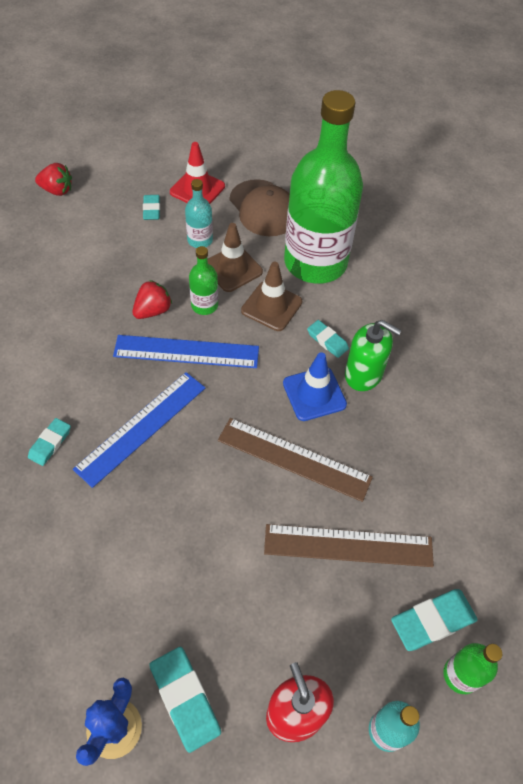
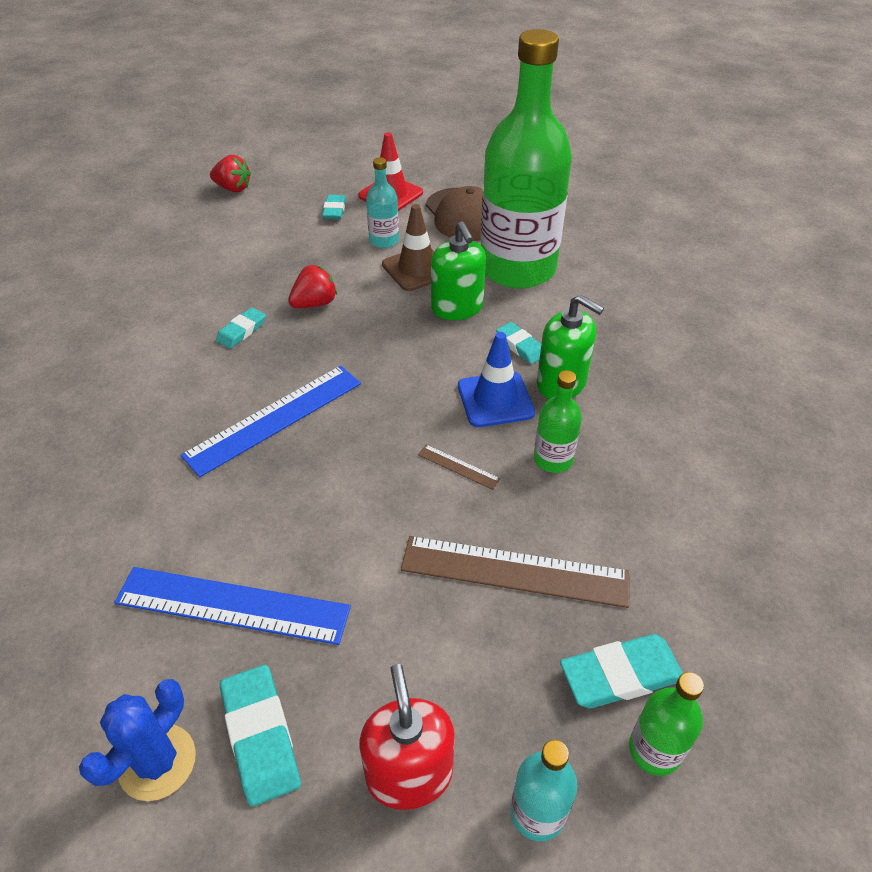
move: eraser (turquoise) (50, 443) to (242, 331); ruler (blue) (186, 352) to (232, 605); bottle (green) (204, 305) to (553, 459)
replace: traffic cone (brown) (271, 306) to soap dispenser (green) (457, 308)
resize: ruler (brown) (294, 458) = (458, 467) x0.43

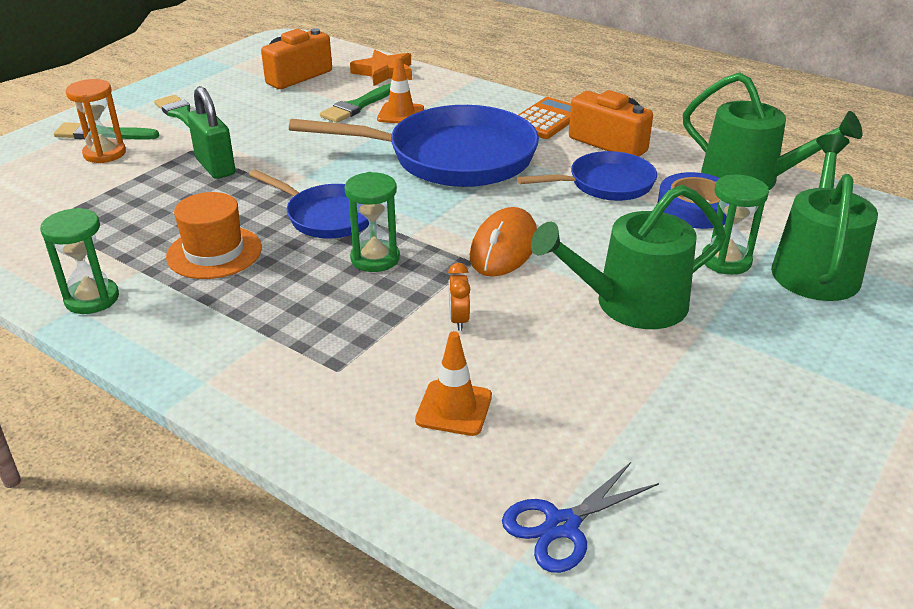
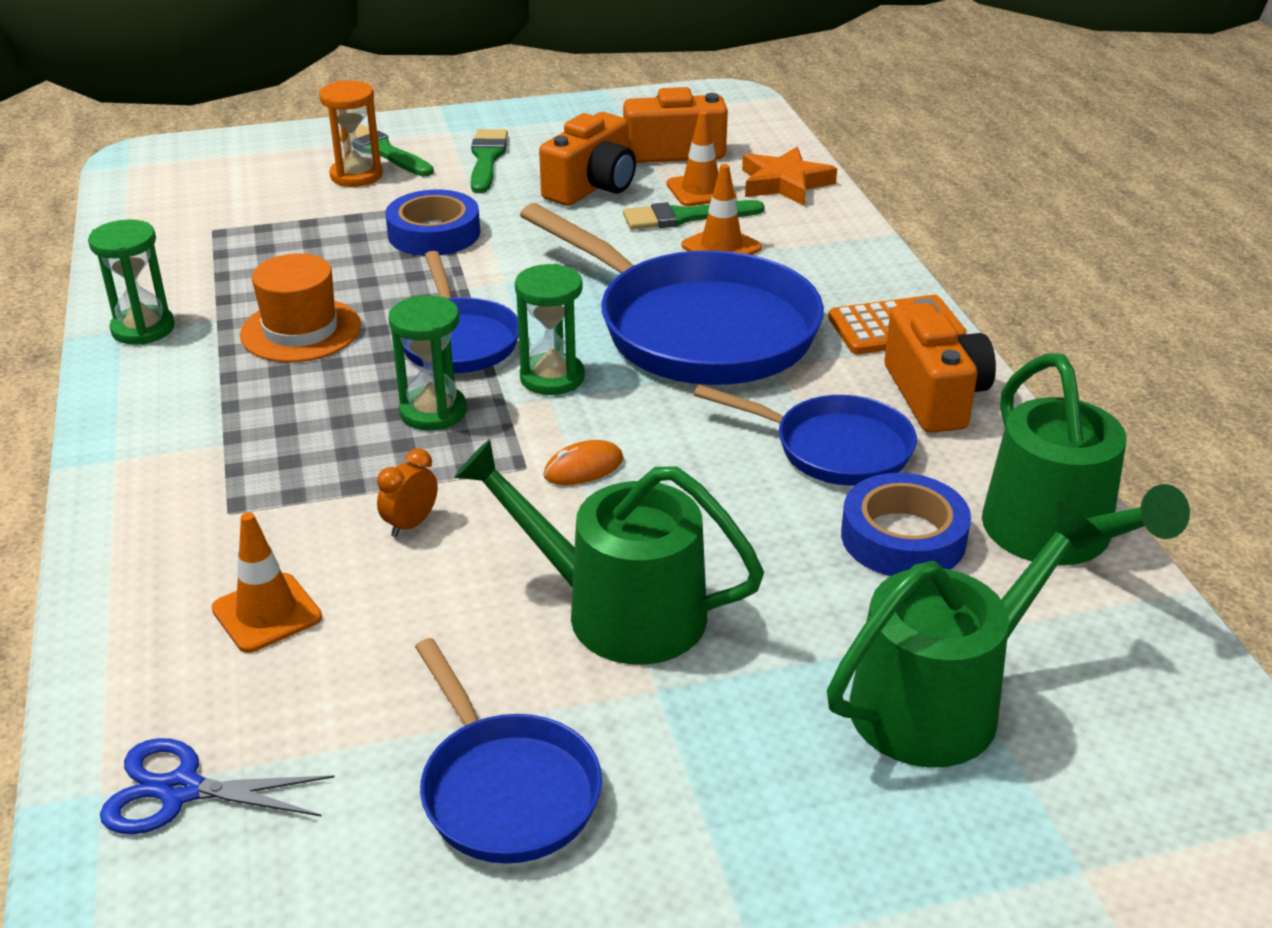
insert: pan (blue) (505, 790); camera (orange) (592, 187); traffic cone (orange) (701, 190)
move: hourglass (green) (726, 261) to (552, 378)
replace: padlock (green) (215, 167) to tape (blue) (434, 233)
resize: mouse (orange) (504, 248) = (583, 468) x0.54

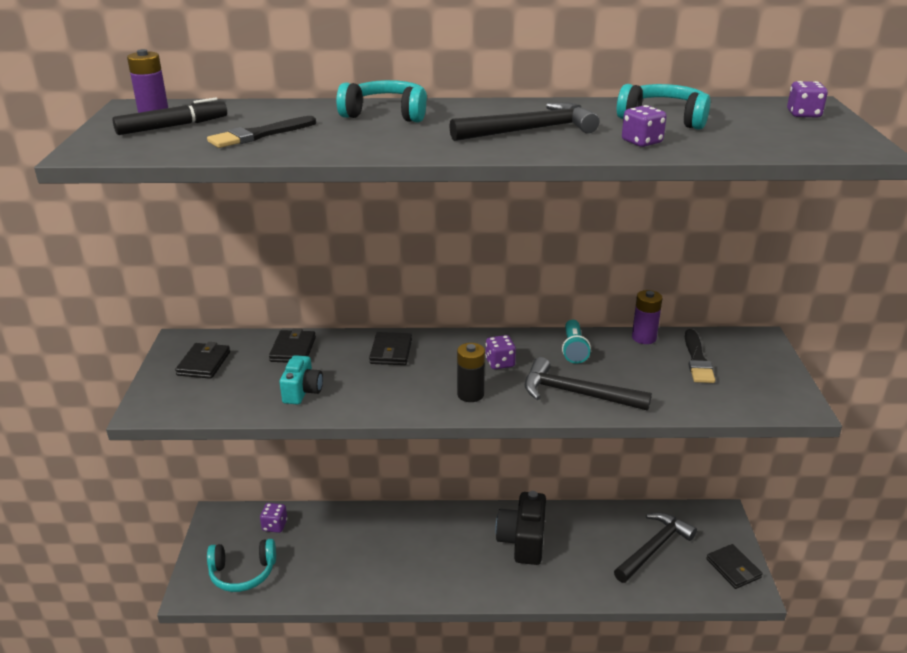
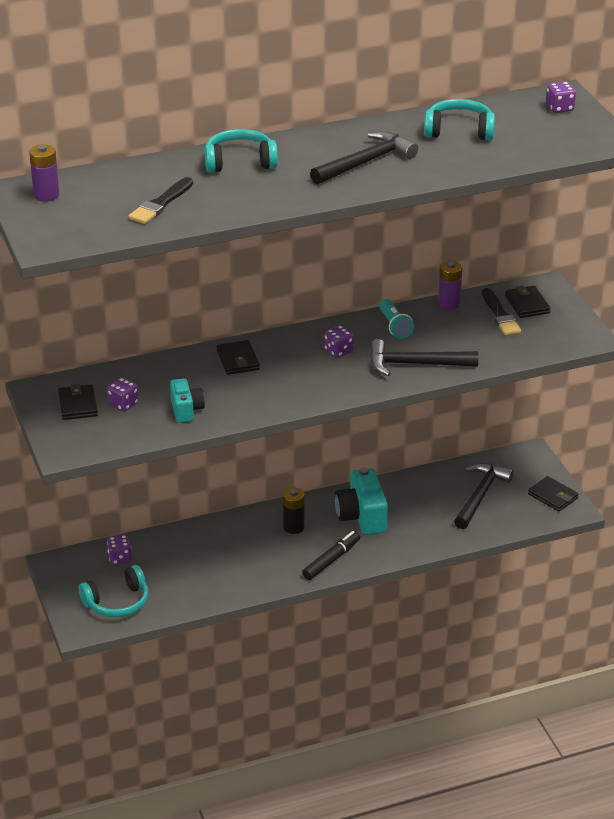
move: marker (black) (172, 126) to (331, 560); wallet (black) (293, 349) to (527, 304); battery (black) (470, 394) to (293, 527); dice (purple) (641, 142) to (123, 404)
recolor: camera (black) (522, 541) to camera (turquoise) (361, 517)

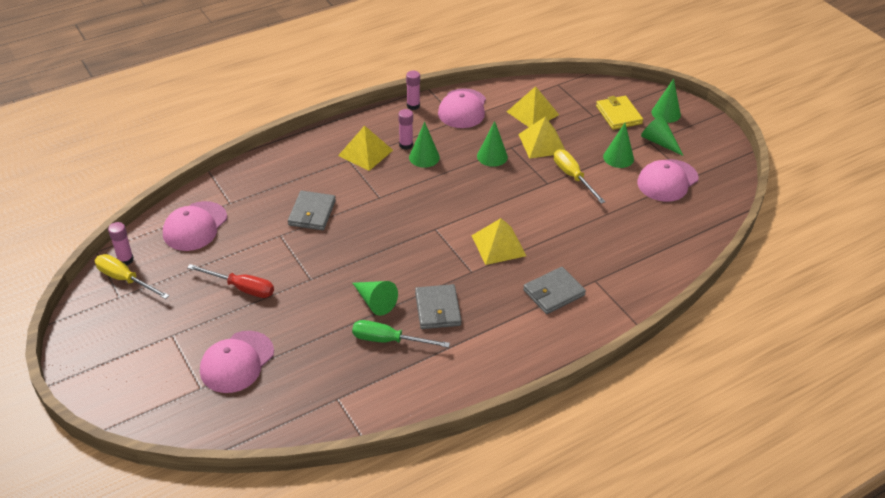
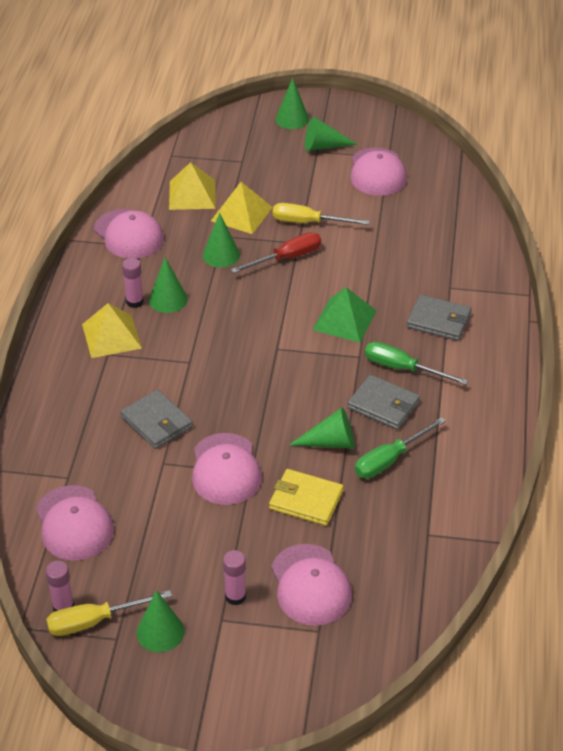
insert: cap (pink) (225, 469); screwdriver (green) (402, 369)
move: screwdriver (red) (241, 288) to (287, 258); glue stick (pink) (413, 106) to (235, 596); wallet (yellow) (618, 115) to (306, 500); cone (green) (618, 157) to (160, 632)
recolor: pyramid (yellow) (498, 245) to pyramid (green) (344, 320)
rotate: wallet (grey) (553, 292) = (438, 320) 75 degrees counterclockwise

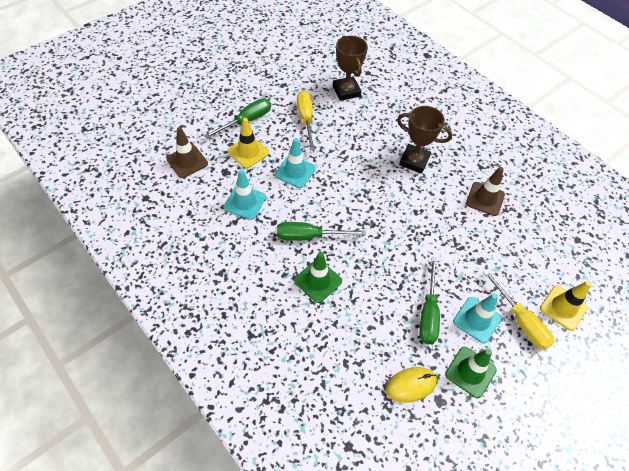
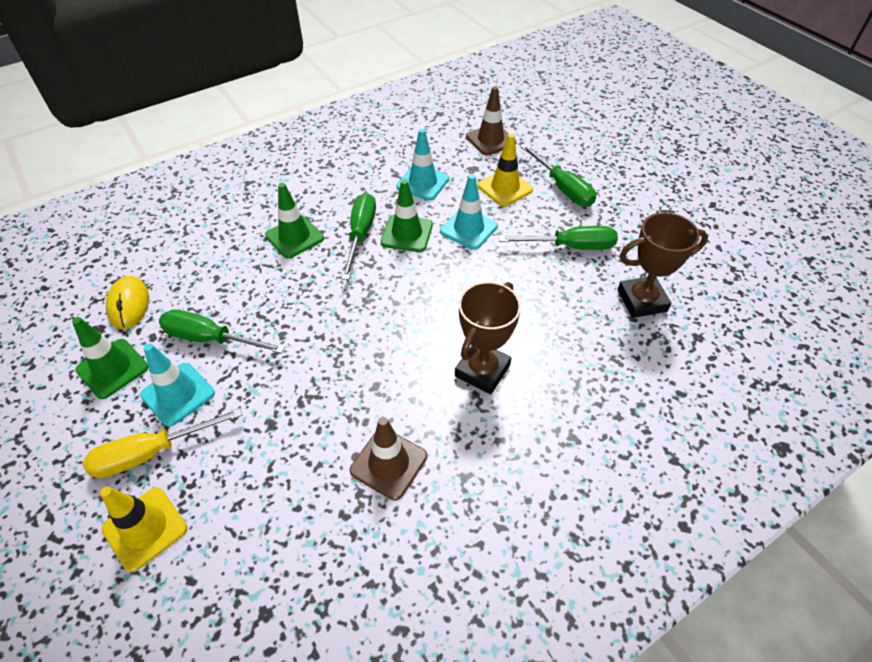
insert: traffic cone (green) (407, 234)
recolor: screwdriver (yellow) (306, 119) to screwdriver (green) (570, 246)

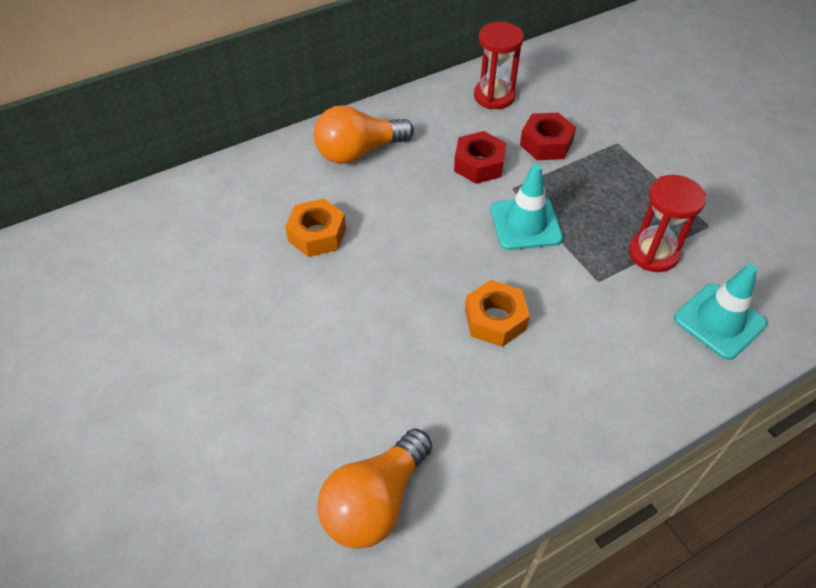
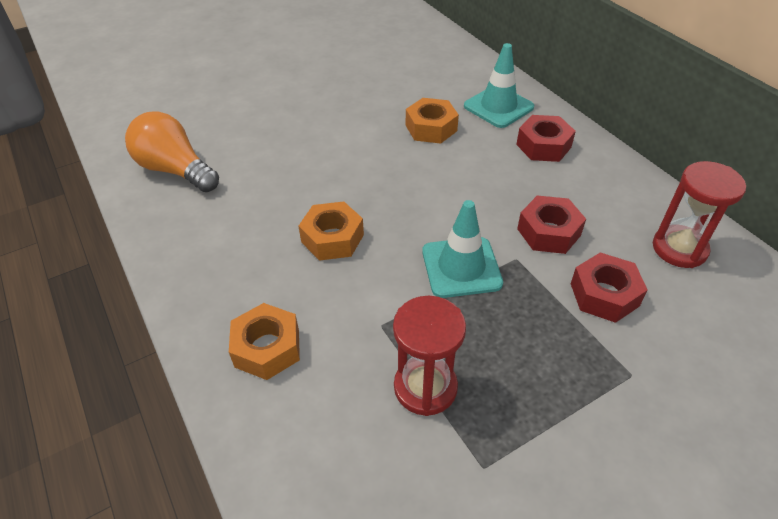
insert: nut (orange) (267, 348)
move: traffic cone (turquoise) (719, 321) to (498, 107)
replace: light bulb (orange) (358, 152) to nut (red) (543, 146)

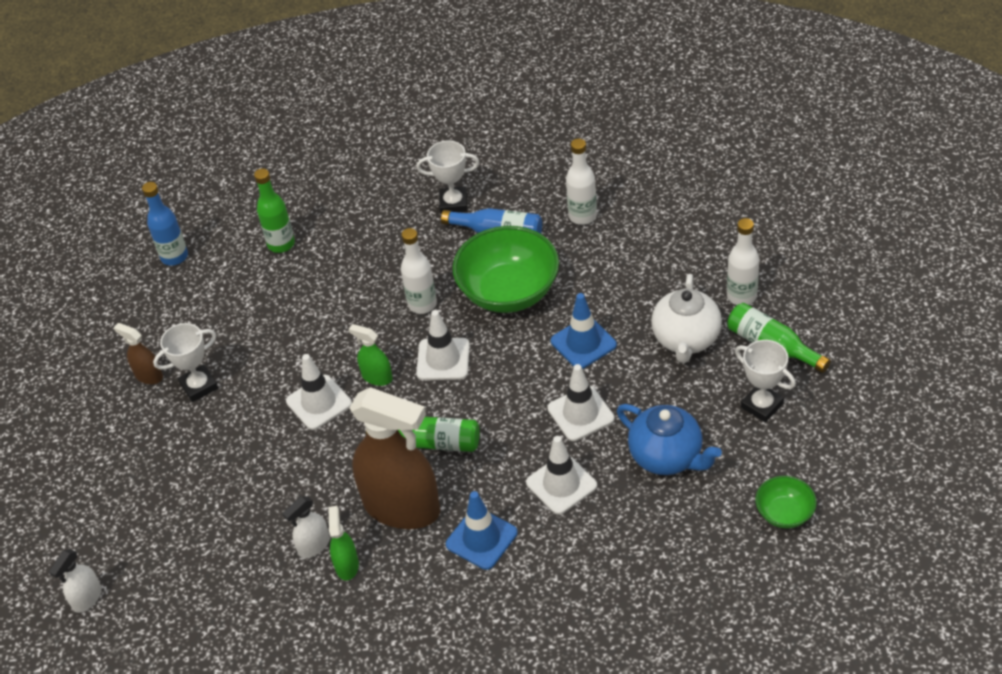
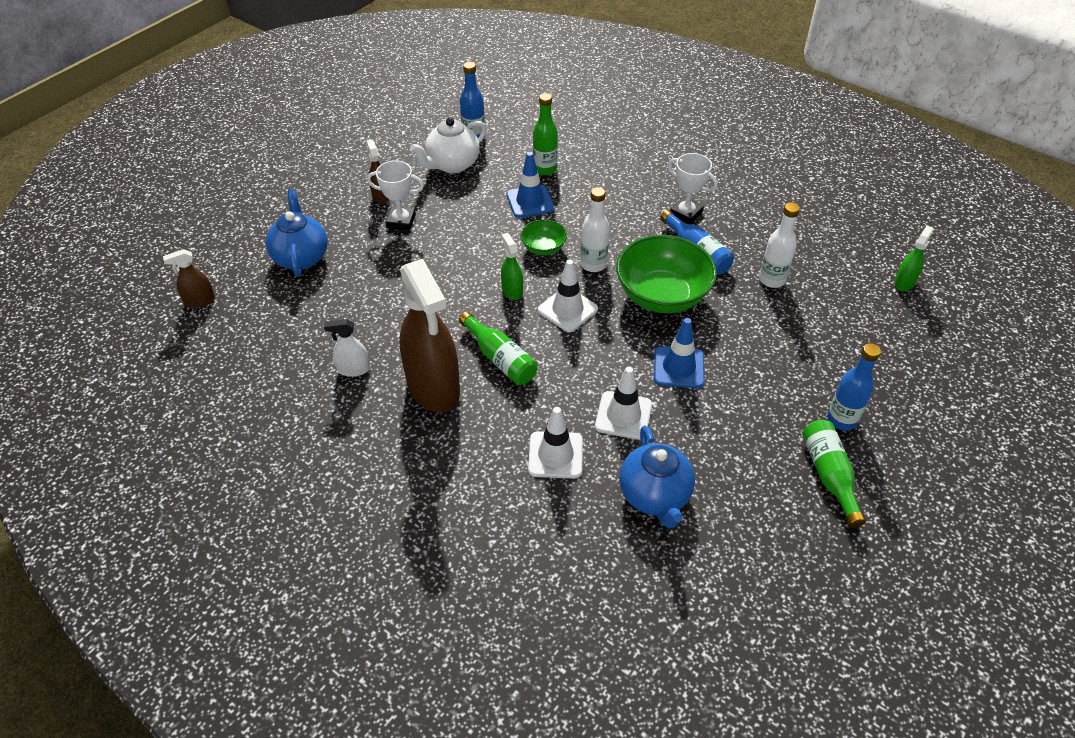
delete: traffic cone (white) (319, 402); trophy (white) (762, 405)
insert: teapot (blue) (301, 257)
move: spray bottle (green) (347, 565) to (904, 283); traffic cone (blue) (481, 538) to (530, 202); teapot (white) (686, 340) to (452, 165); bowl (green) (784, 513) to (543, 248)
recolor: spray bottle (white) (87, 598) to spray bottle (brown) (199, 300); bottle (white) (741, 296) to bottle (blue) (841, 420)

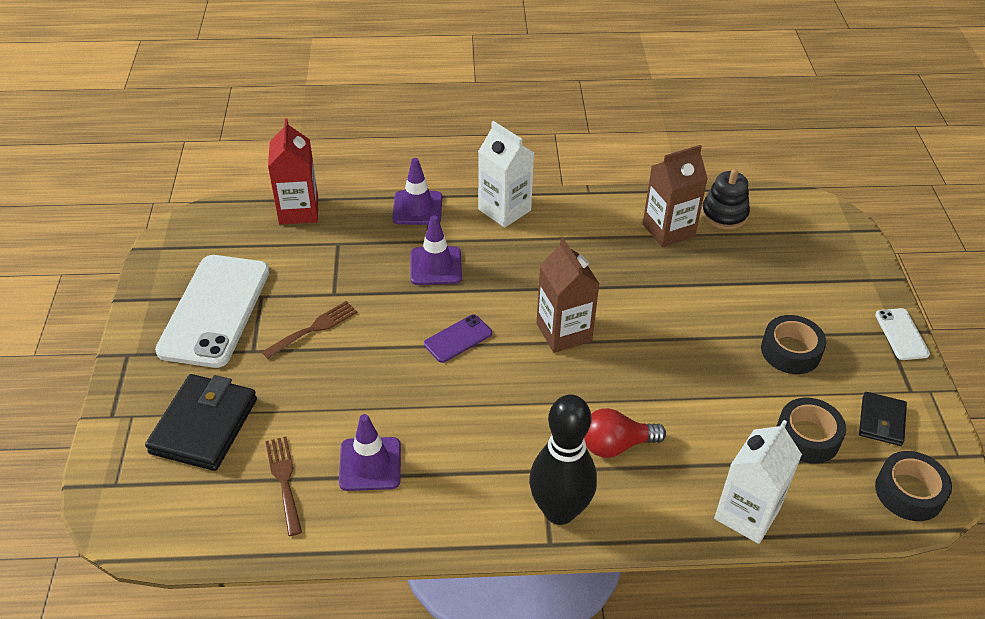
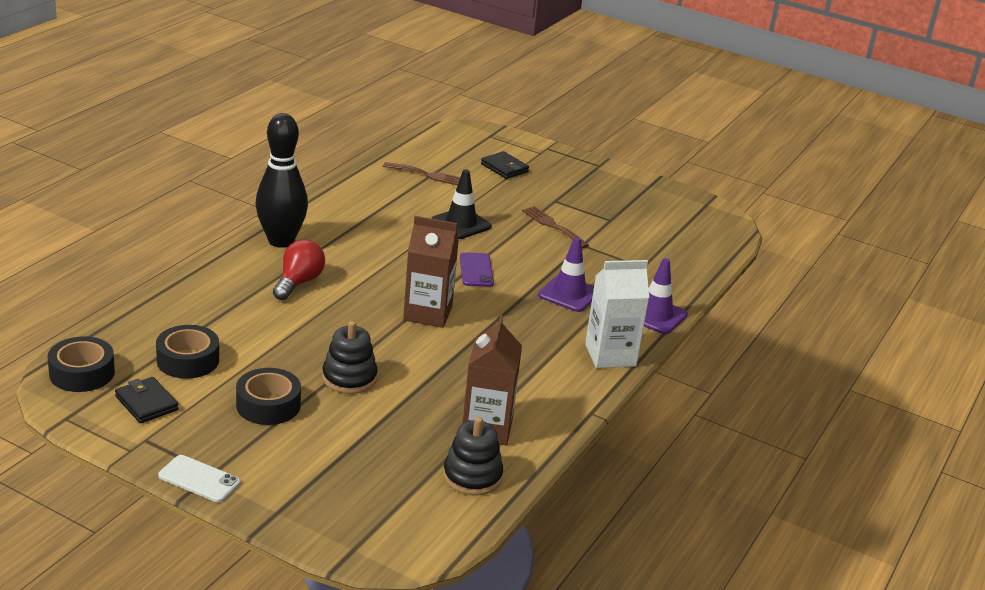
delete: phone (white) (215, 310); carton (red) (299, 211); traffic cone (purple) (370, 464); carton (white) (747, 514)
insert: stacking toy (black) (349, 378); traffic cone (black) (461, 224)
rotate: fork (brown) (314, 328) = (552, 226) 150 degrees clockwise
resize: wallet (black) (204, 426) = (504, 168) x0.57

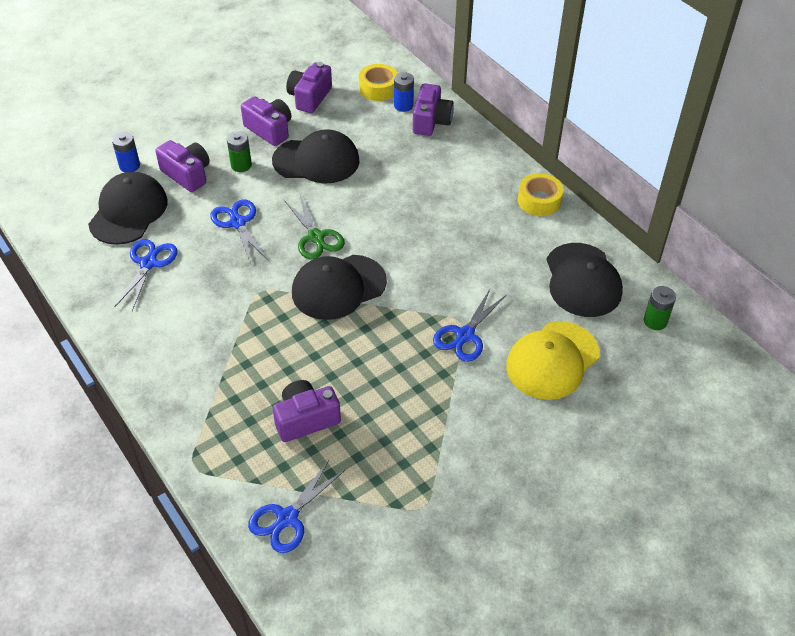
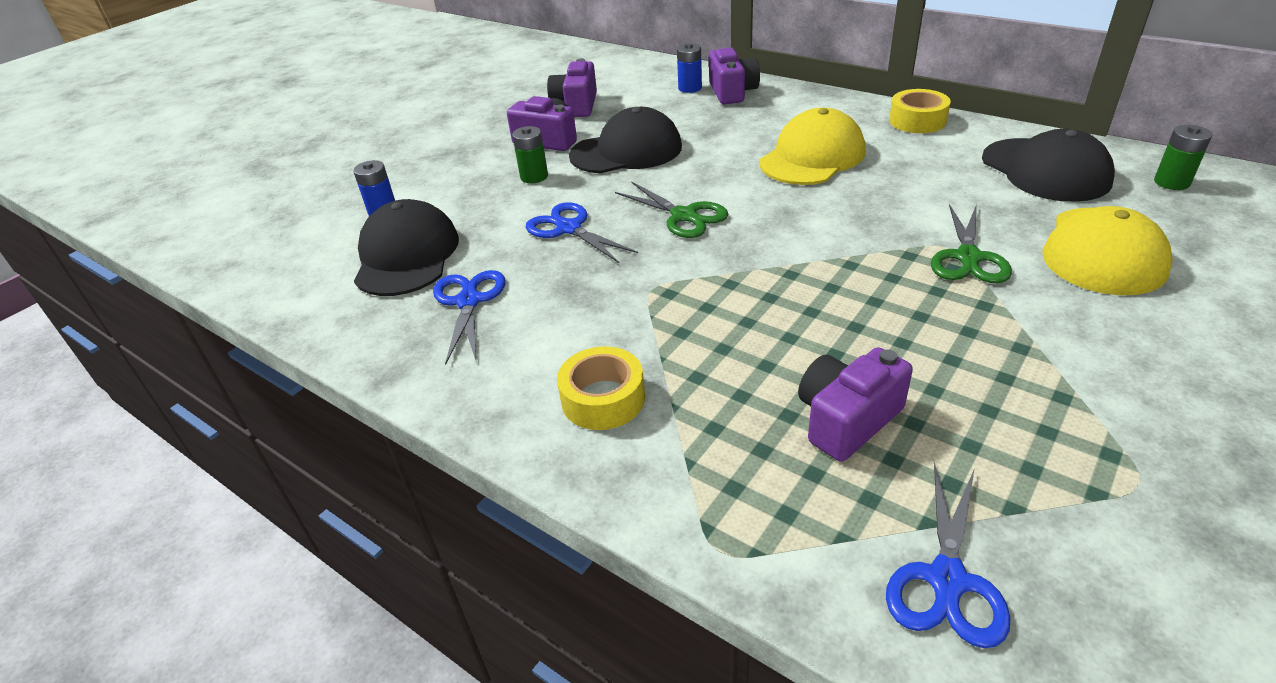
delete: camera (purple) (187, 174); cap (black) (338, 287)
insert: cap (yellow) (812, 157)
move: tape (yellow) (378, 88) to (603, 399)
recolor: scissors (blue) (465, 335) to scissors (green) (968, 257)

